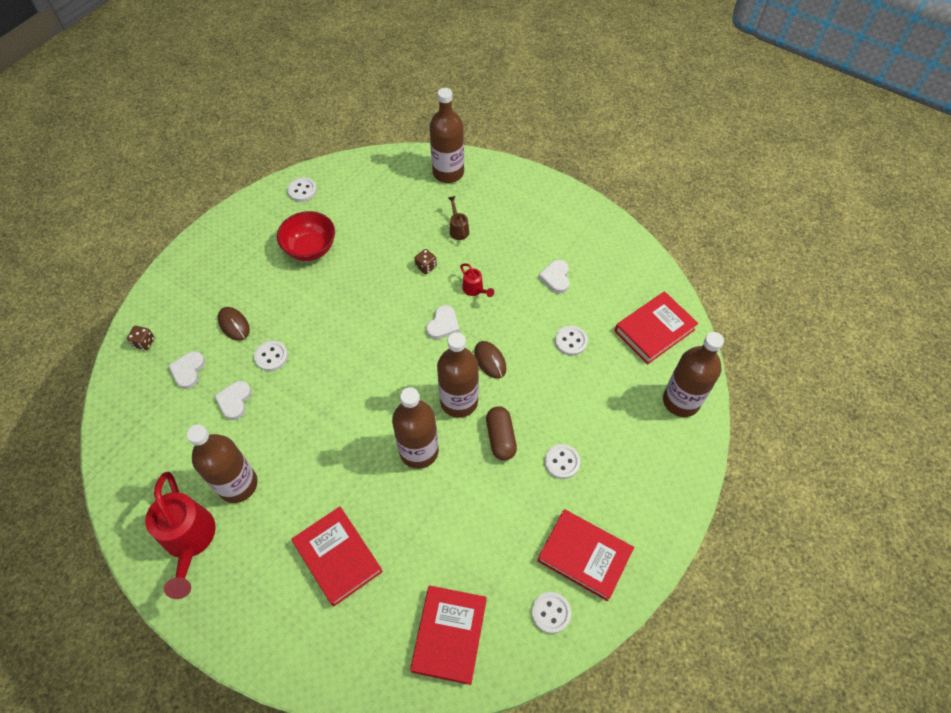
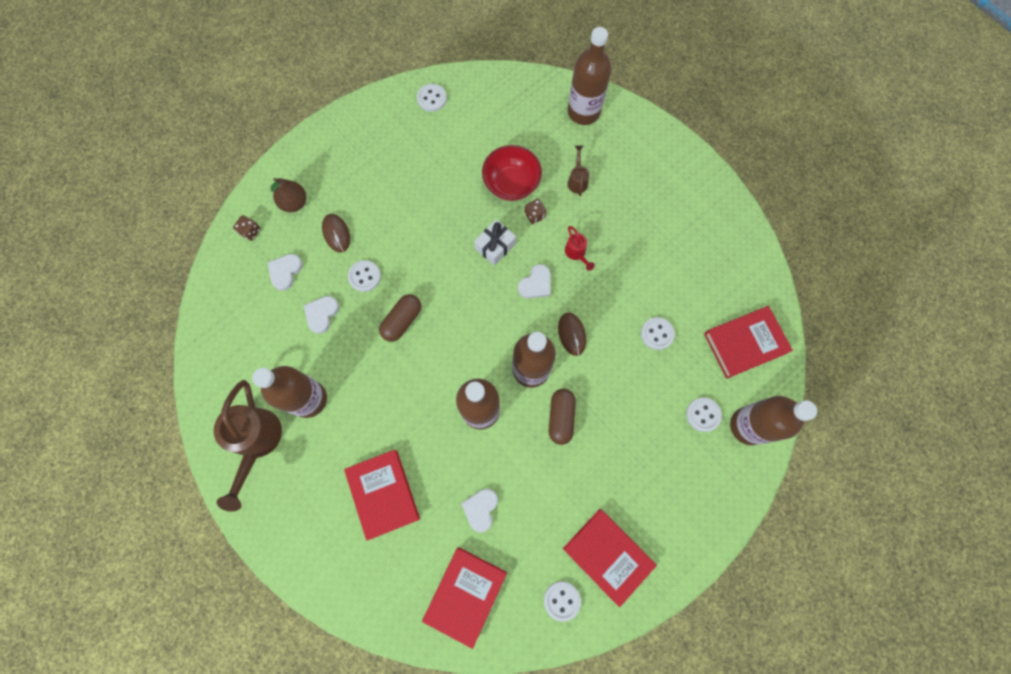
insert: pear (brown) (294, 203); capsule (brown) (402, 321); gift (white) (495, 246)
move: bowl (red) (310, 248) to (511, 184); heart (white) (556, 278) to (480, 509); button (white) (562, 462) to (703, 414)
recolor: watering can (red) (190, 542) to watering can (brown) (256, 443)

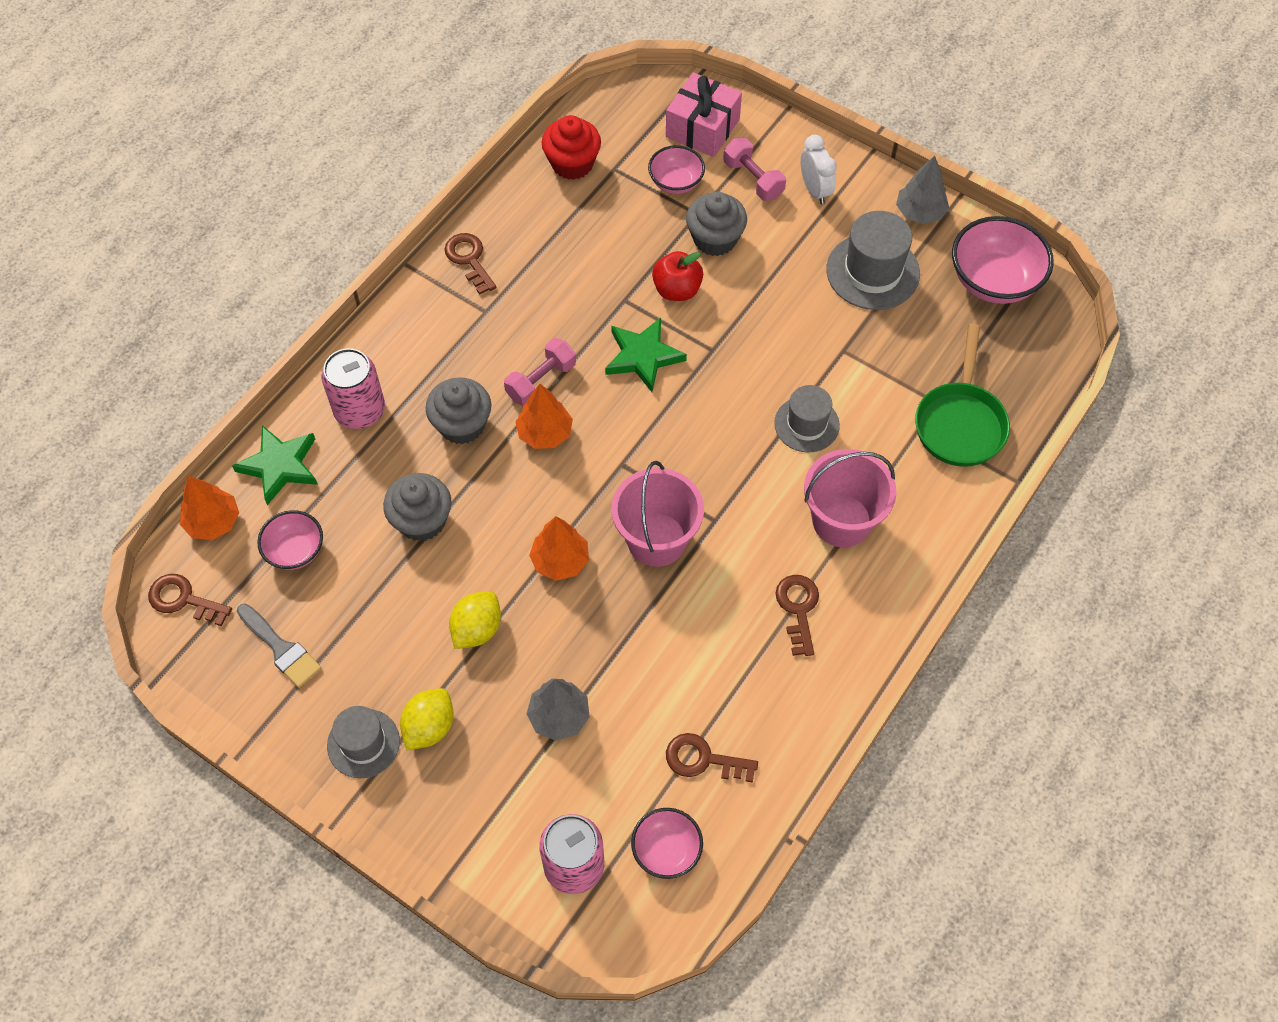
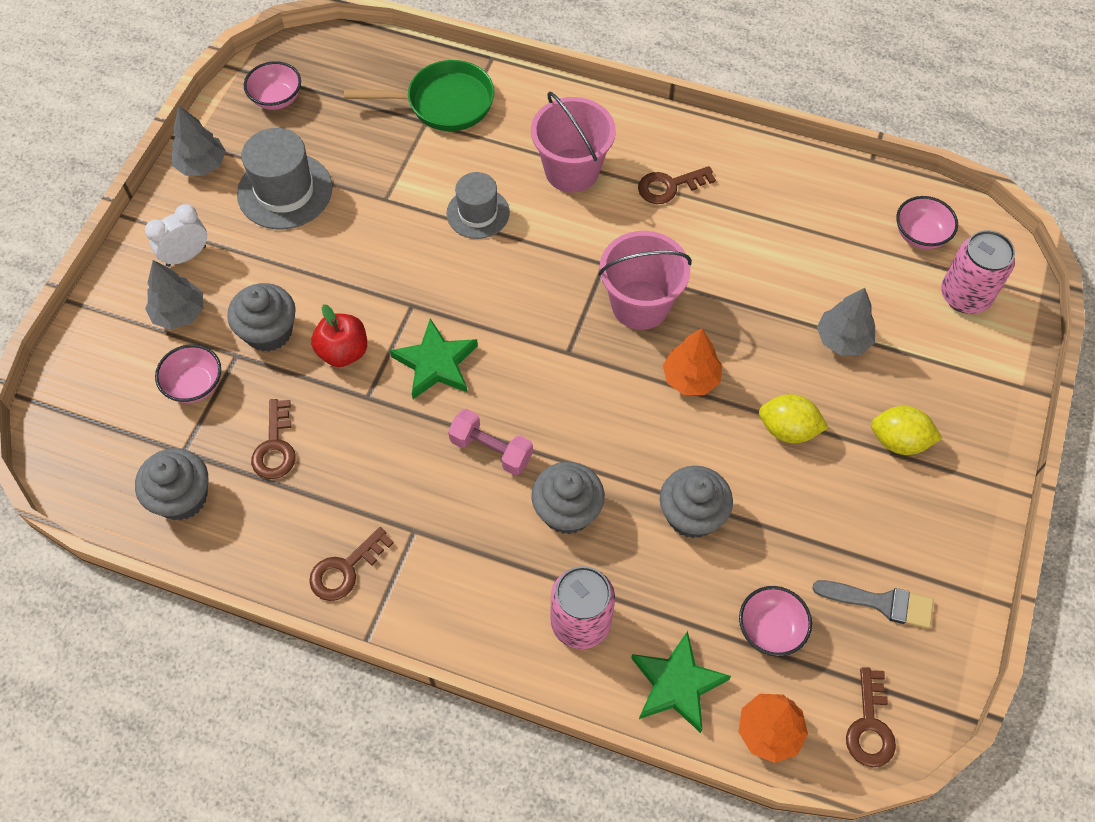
delete: hat (grey) (363, 743); tree (orange) (545, 433); gift (pink) (702, 128)
move: key (brown) (703, 759) to (275, 447)
replace: dumbbell (pink) (753, 179) to tree (grey) (179, 313)
recolor: cupcake (red) (572, 163) to cupcake (grey) (182, 497)
rotate: brush (grey) (281, 648) = (881, 603) 75 degrees clockwise
resize: bowl (pink) (994, 281) = (276, 99) x0.59

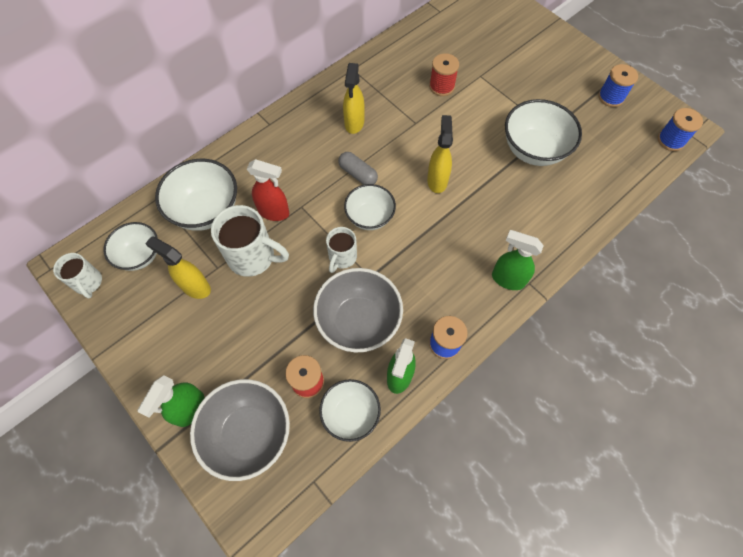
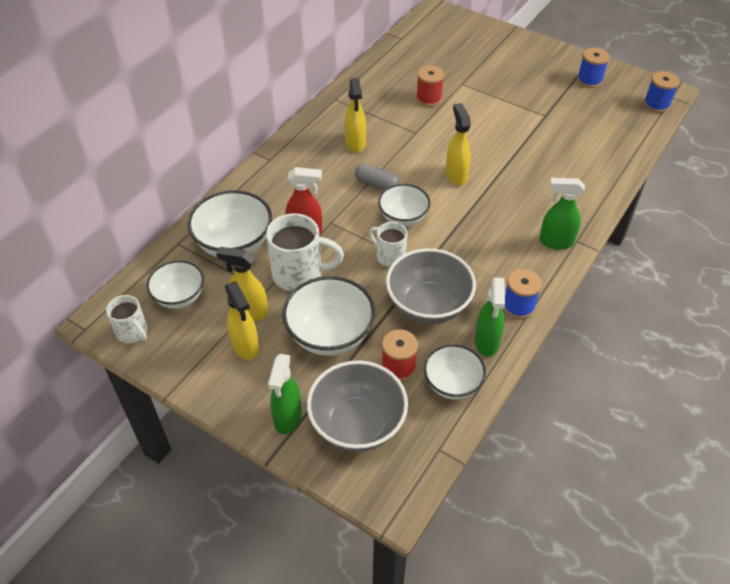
insert: spray bottle (yellow) (245, 347)
move: bowl (white) (533, 150) to (330, 335)
rotate: mug (white) (342, 257) = (389, 256) 120 degrees clockwise

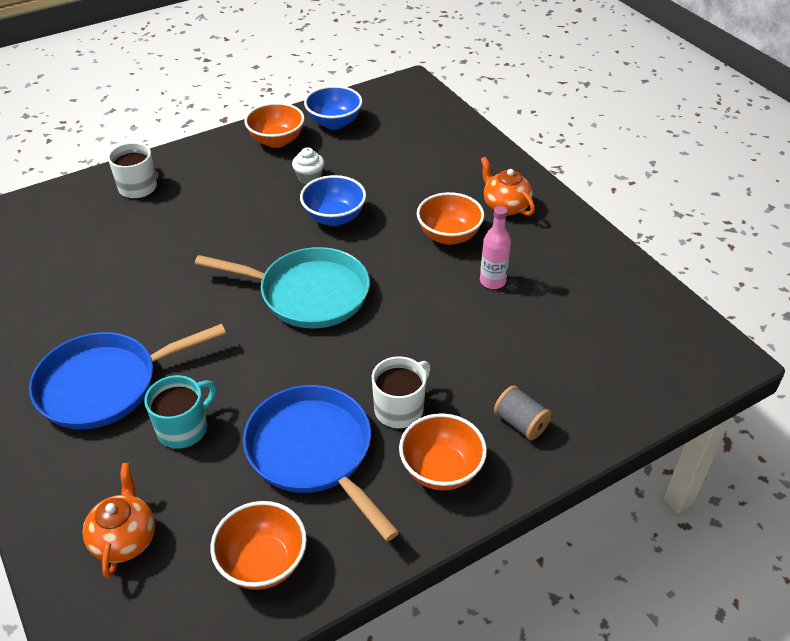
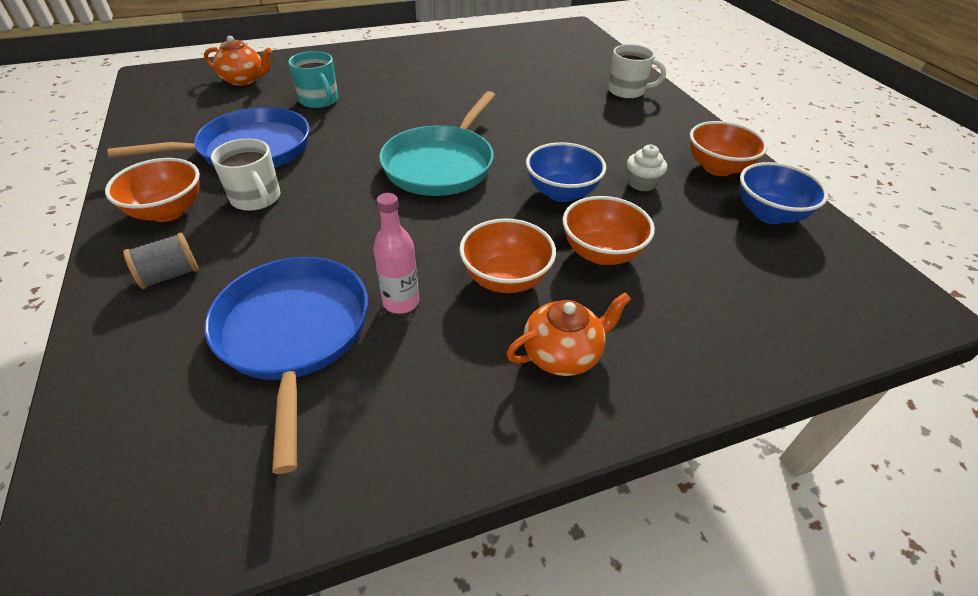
move: pan (blue) (105, 385) to (294, 334); bowl (orange) (263, 562) to (601, 253)

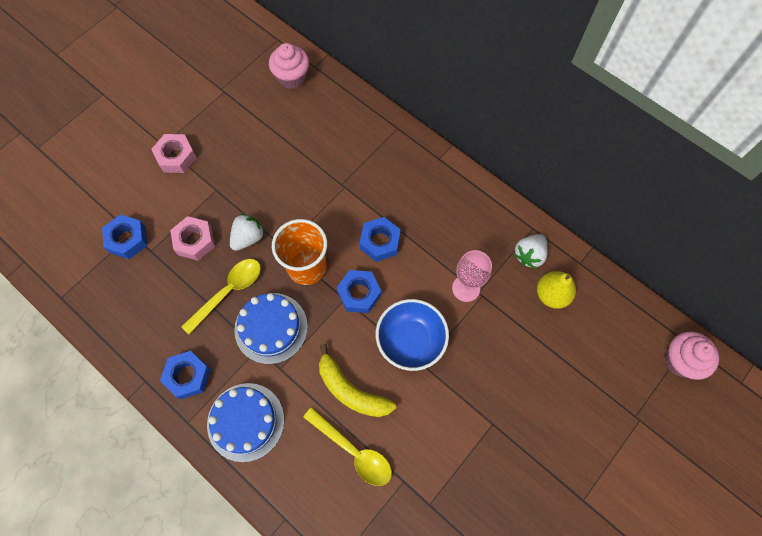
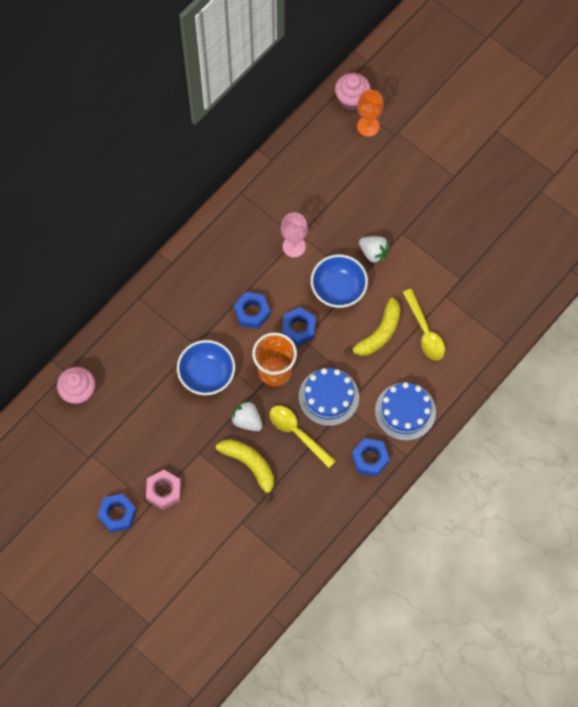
delete: pear (yellow) (551, 294)
insert: bowl (blue) (207, 375); goblet (orange) (368, 126)
move: nut (blue) (128, 239) to (117, 514); strawberry (white) (529, 255) to (373, 253)
replace: nut (pink) (195, 241) to banana (yellow) (250, 465)
rotate: spoon (yellow) (353, 451) = (425, 331) 120 degrees clockwise

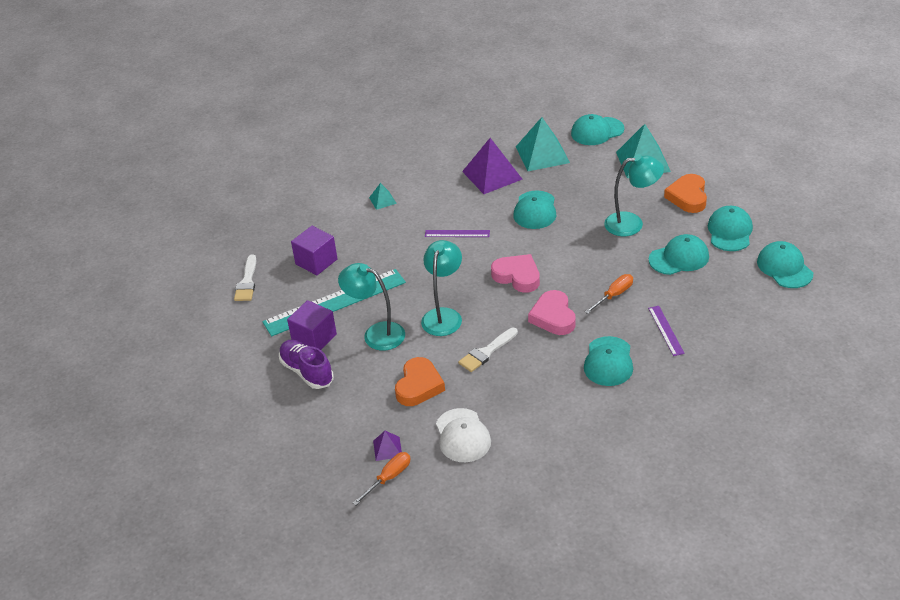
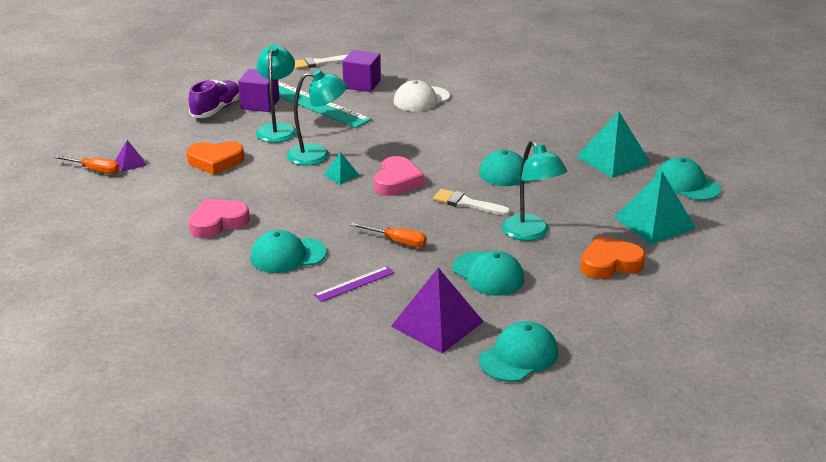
delete: ruler (purple) (457, 233); cap (turquoise) (730, 231)
move: pyramid (turquoise) (382, 200) to (341, 175); cap (white) (462, 436) to (421, 99); brush (white) (486, 352) to (466, 203); pyramid (purple) (492, 175) to (437, 324); heart (pink) (553, 317) to (218, 222)

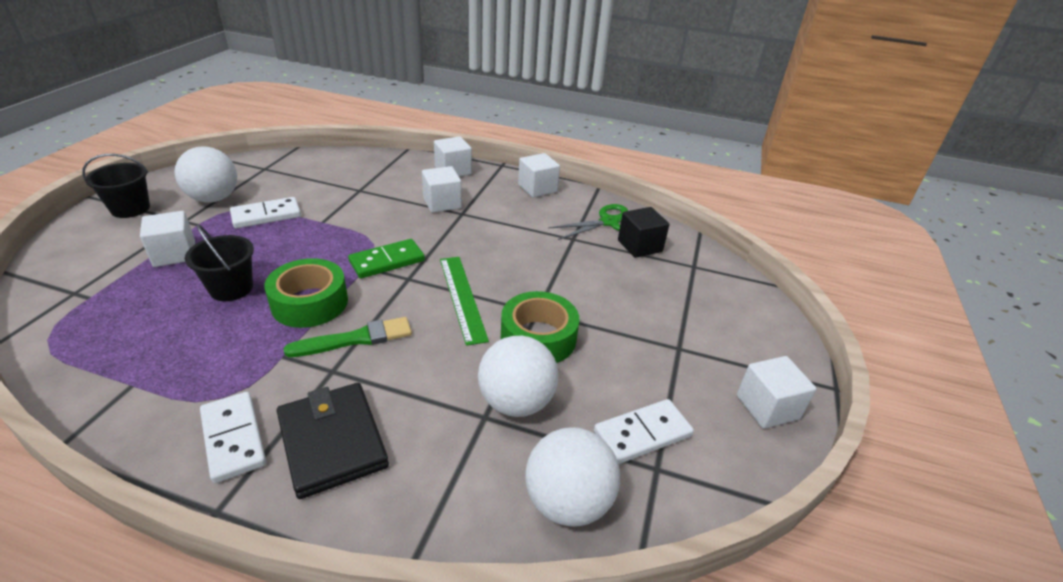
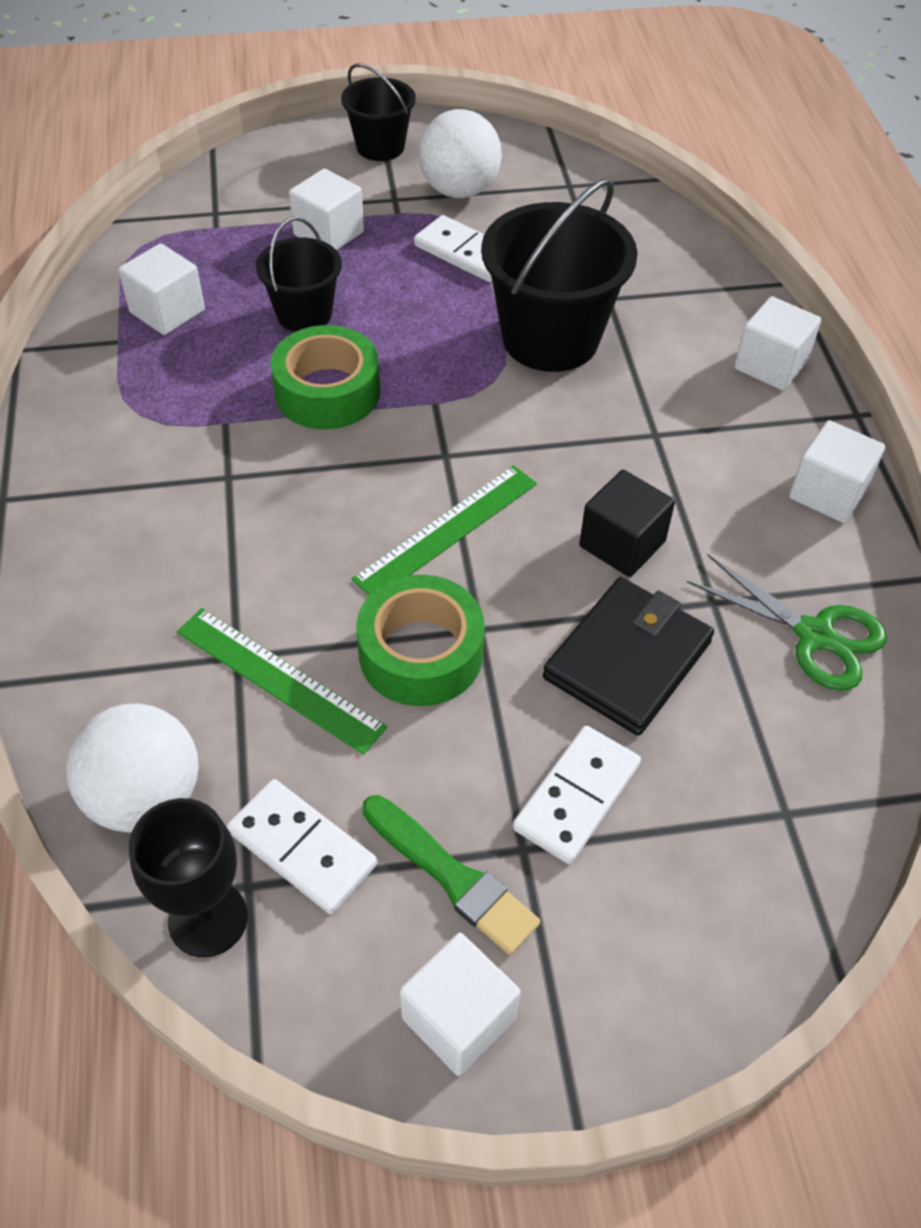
delete: domino (green) (387, 261)
insert: goblet (black) (208, 919); bucket (black) (550, 338)
move: domino (white) (234, 438) to (577, 797); wallet (black) (332, 441) to (627, 660); brush (green) (356, 339) to (452, 877); cube (white) (442, 203) to (167, 311); cube (black) (639, 246) to (622, 544)
replace: ball (white) (516, 402) to ruler (green) (279, 679)

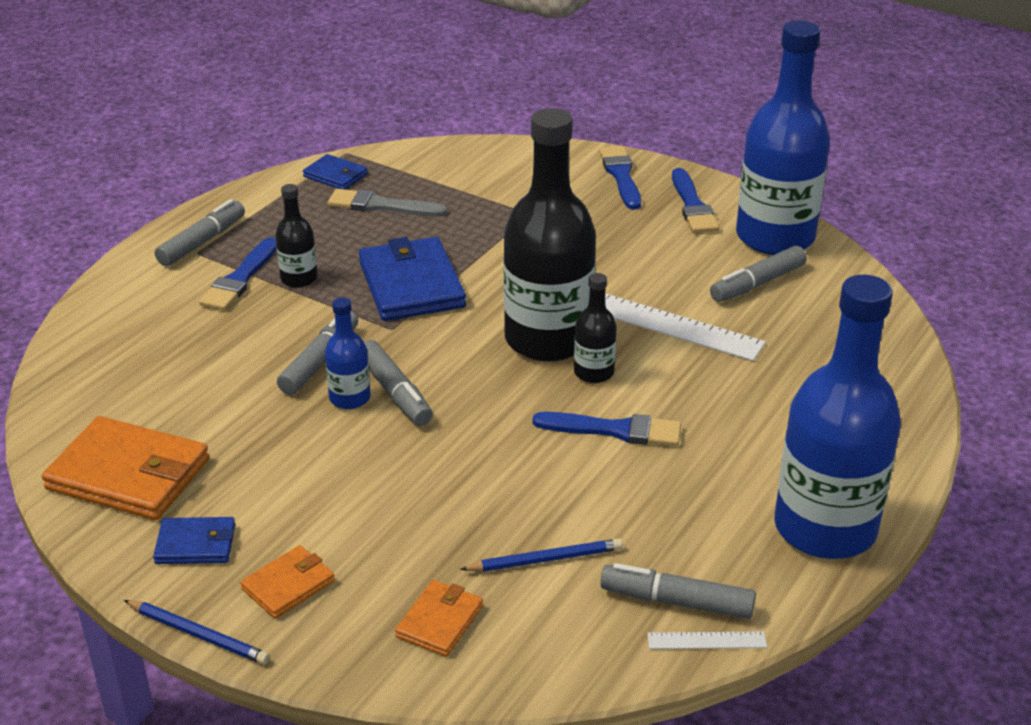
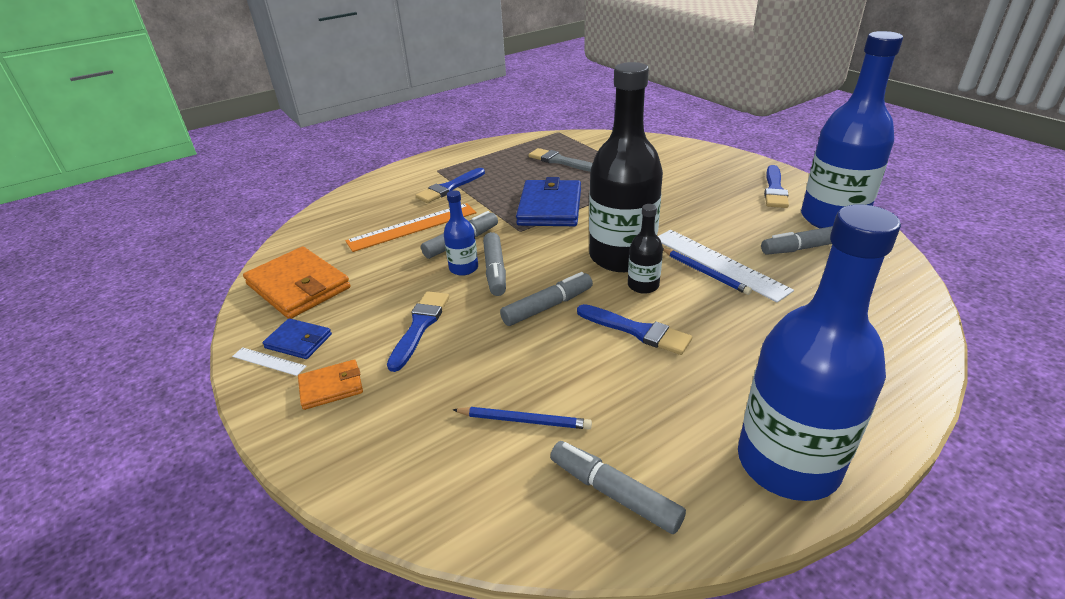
delete: bottle (black) (299, 278); wallet (blue) (335, 175); wallet (orange) (440, 621)
insert: ruler (orange) (412, 227)
move: pencil (blue) (198, 634) to (705, 273); marker (grey) (202, 242) to (548, 306); brush (blue) (621, 176) to (420, 326); ruler (white) (706, 640) to (269, 361)

